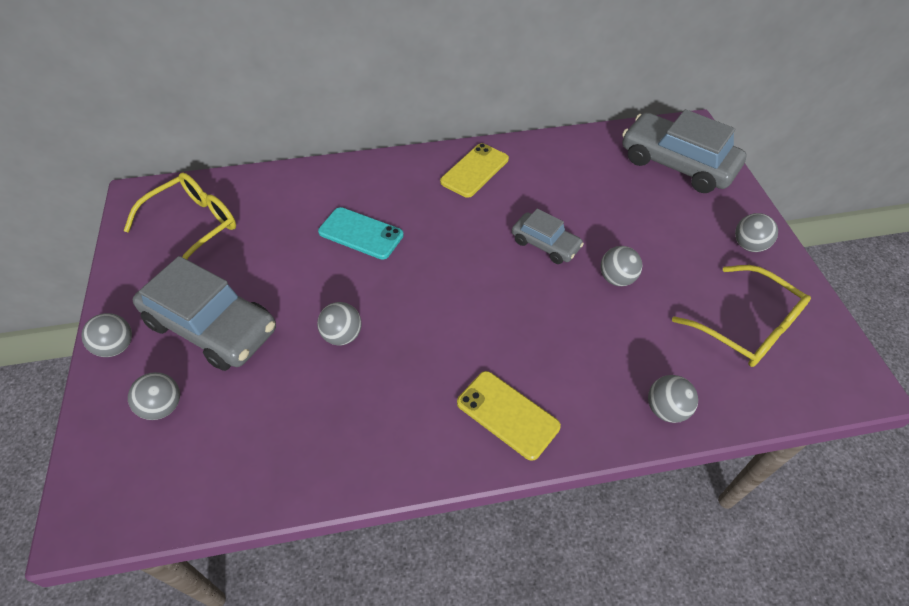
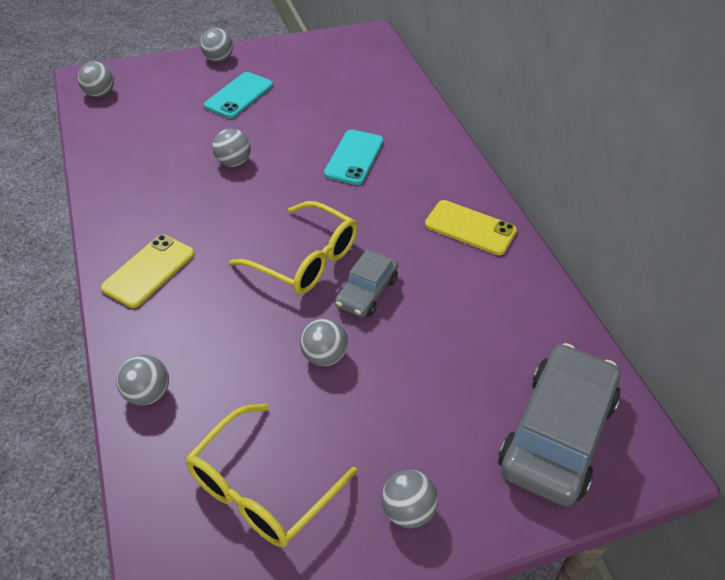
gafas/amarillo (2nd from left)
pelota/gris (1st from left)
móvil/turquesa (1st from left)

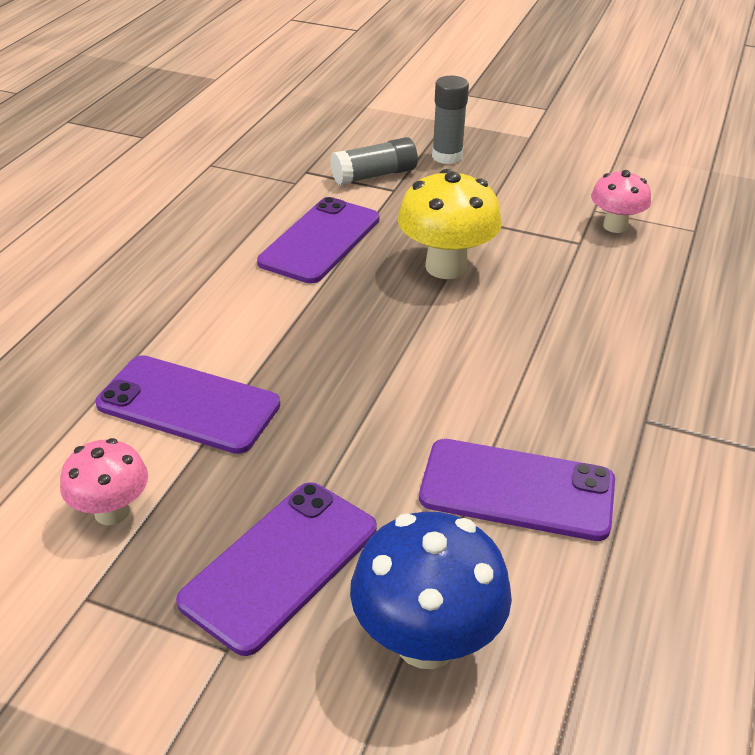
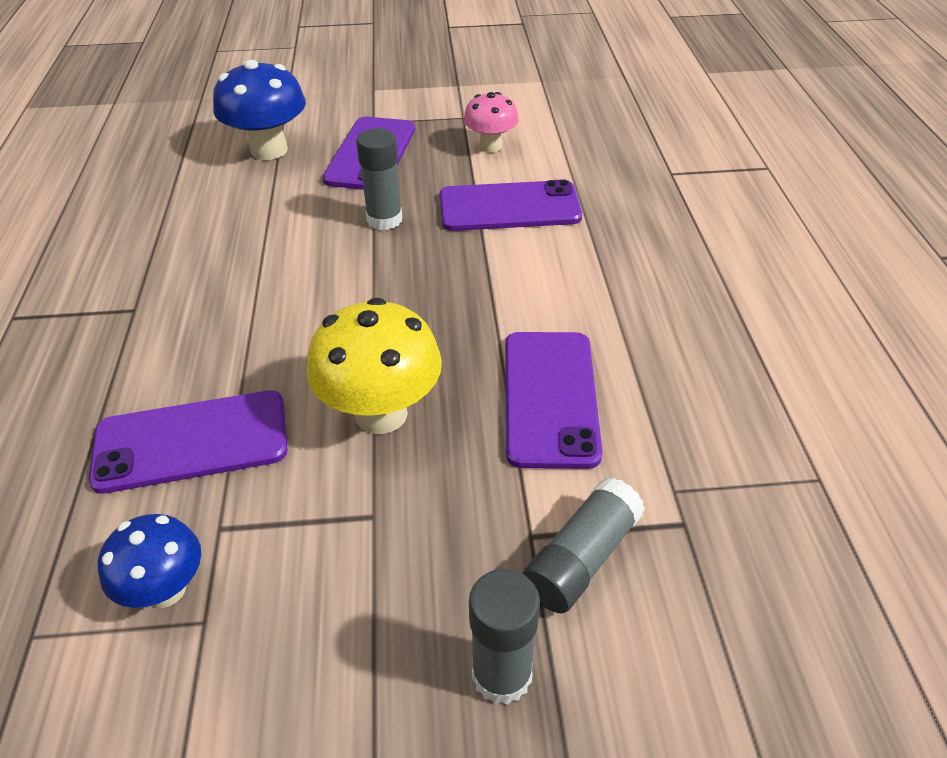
barra de pegamento/gris (1st from left)
móvil/morado (1st from left)
seta/azul (1st from left)

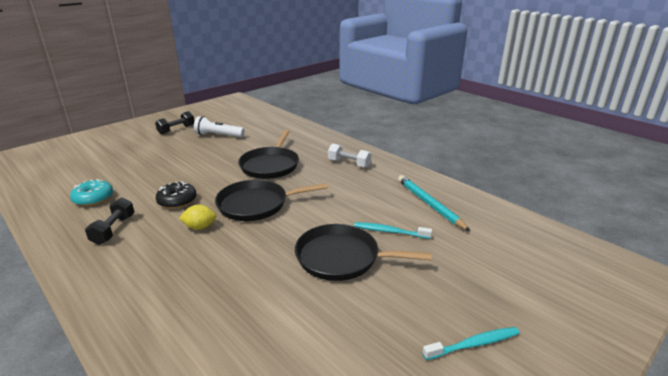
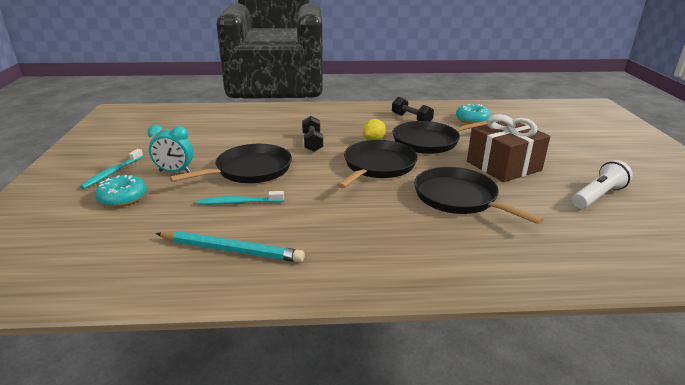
mancuerna/blanco
rosquilla/turquesa (1st from left)
despertador/turquesa
regalo/marrón
mancuerna/negro (1st from left)
sartén/negro (3rd from left)
cepillo de dientes/turquesa (2nd from left)

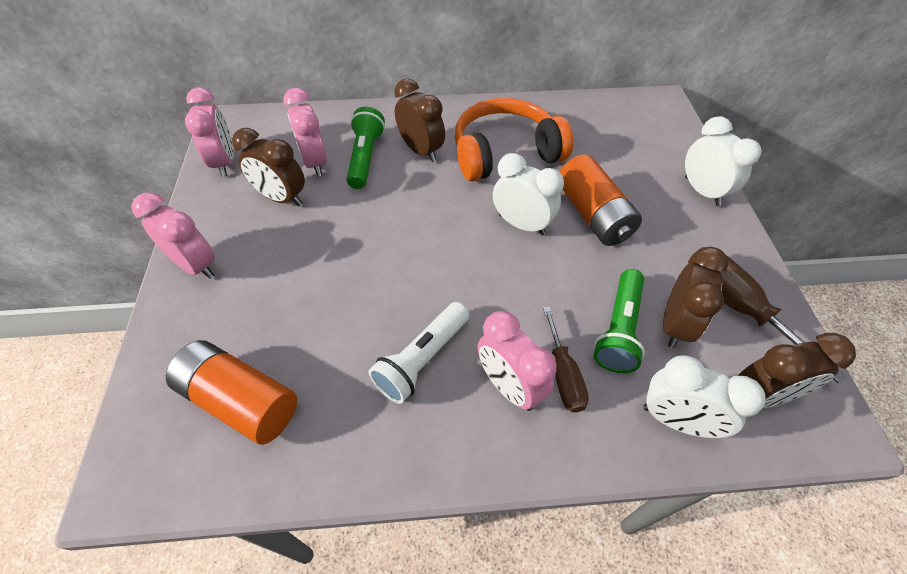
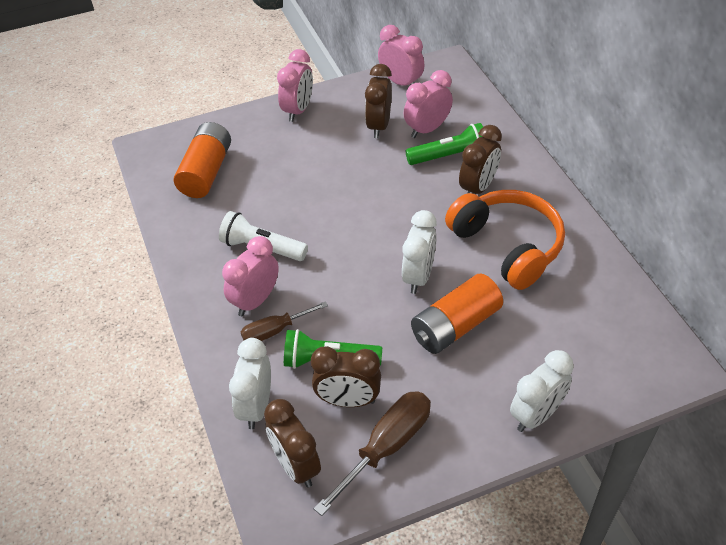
despertador/rosa (3rd from left)

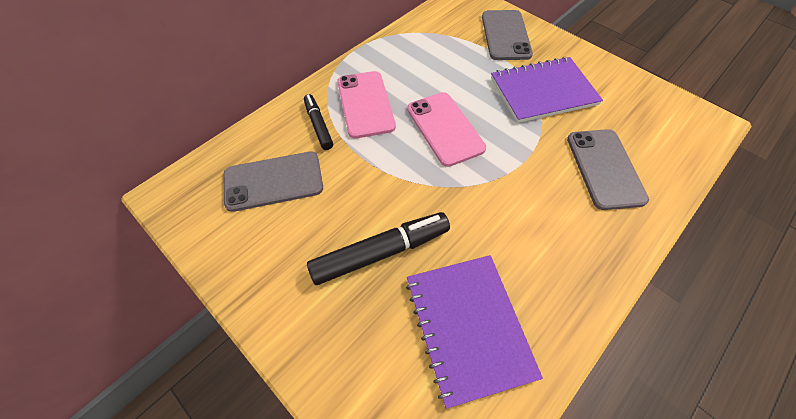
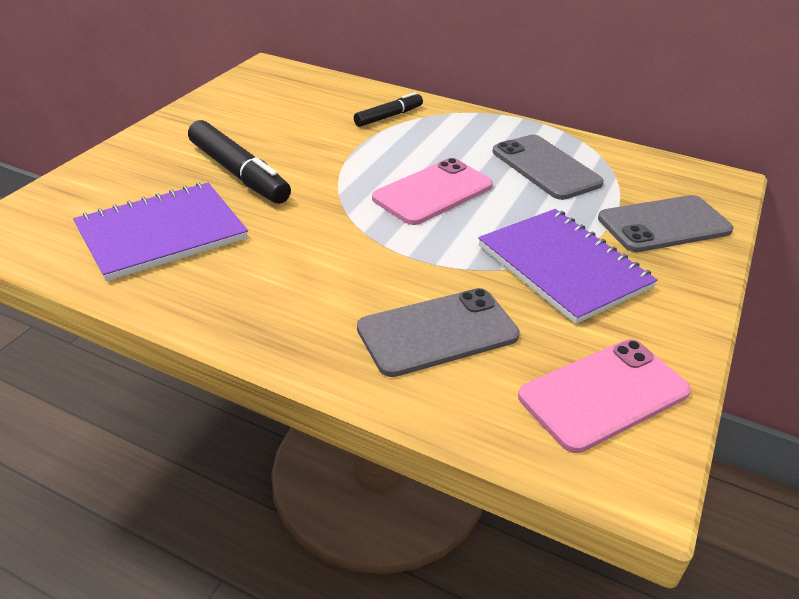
móvil/gris (2nd from left)
móvil/rosa (2nd from left)

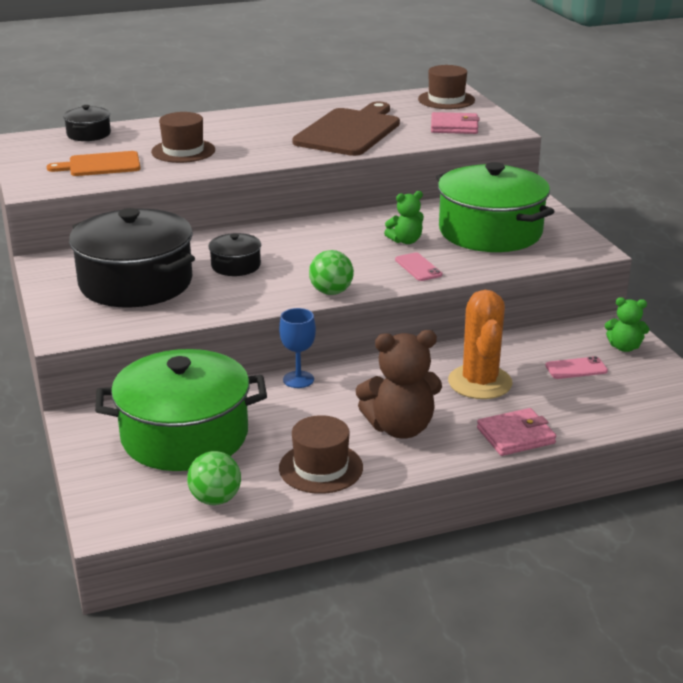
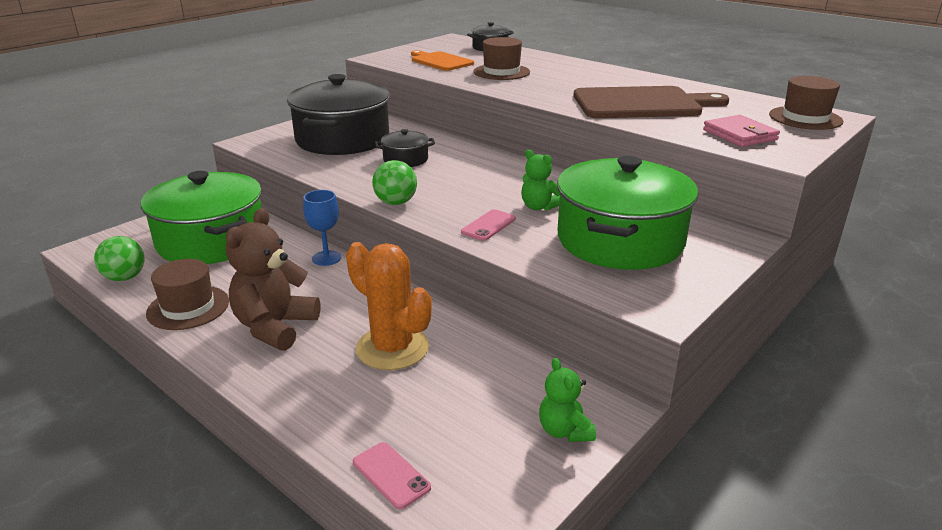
cartera/rosa (2nd from left in the first image)
móvil/rosa (1st from left)
osito/marrón
cactus/naranja

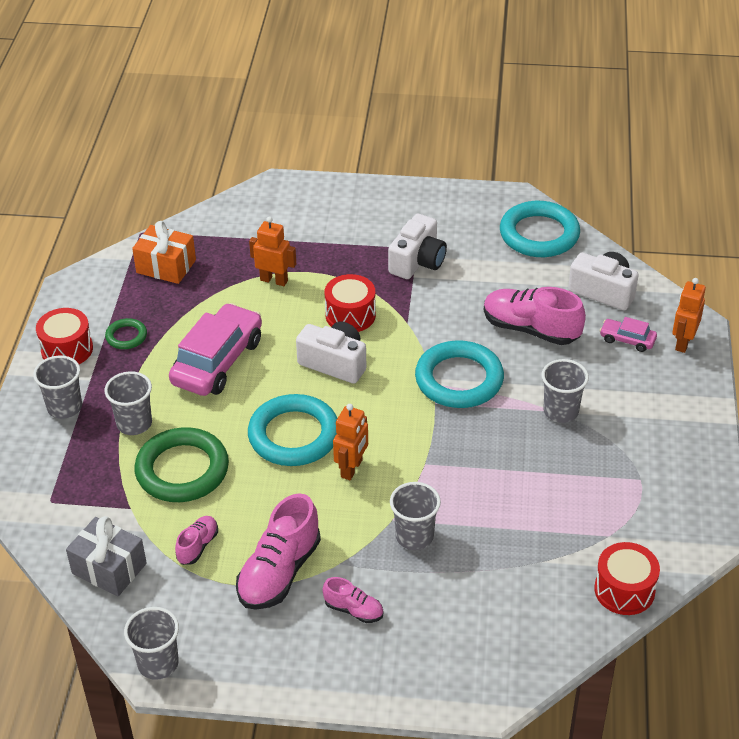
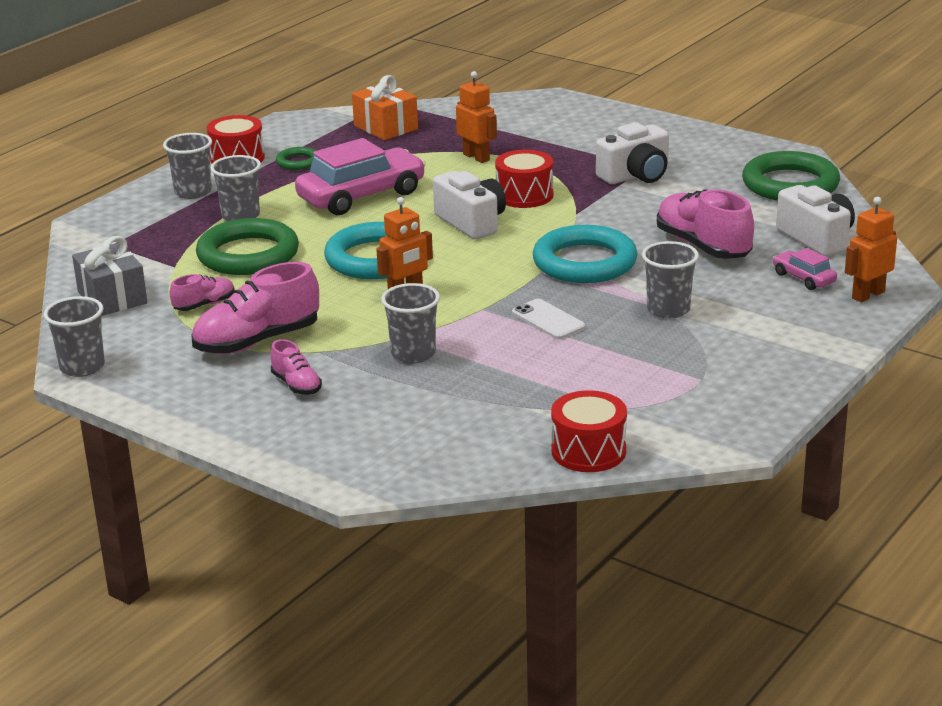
móvil/blanco
anillo/verde (3rd from left)

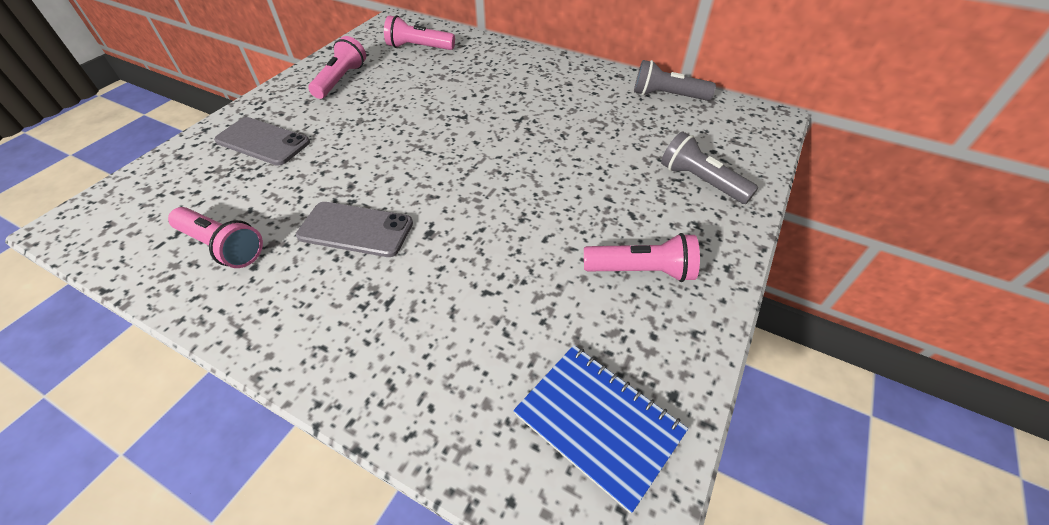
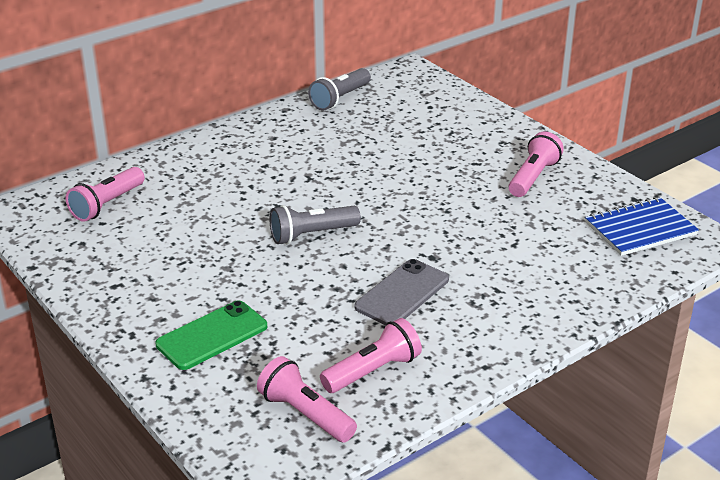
lámpara de mano/rosa (2nd from left)
lámpara de mano/gris (1st from left)
móvil/verde

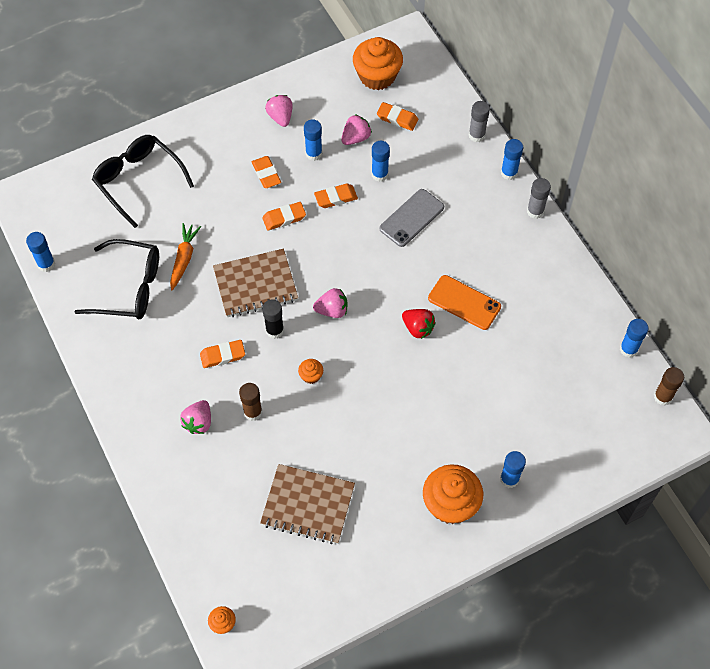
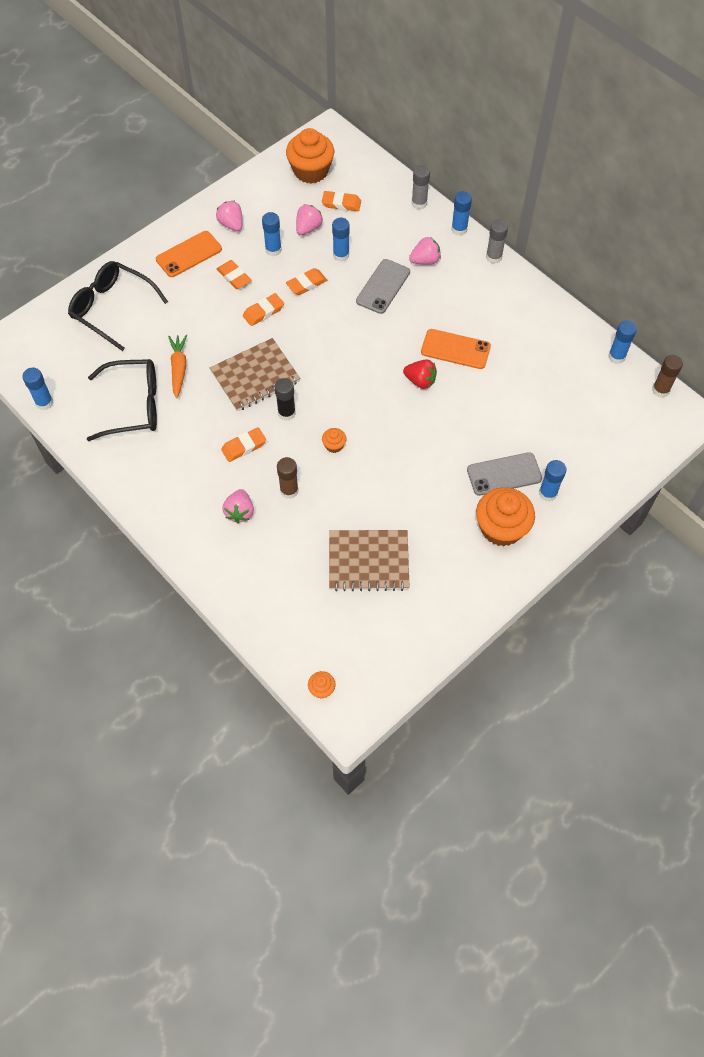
móvil/naranja (1st from left)
móvil/gris (2nd from left)
fresa/rosa (4th from left)

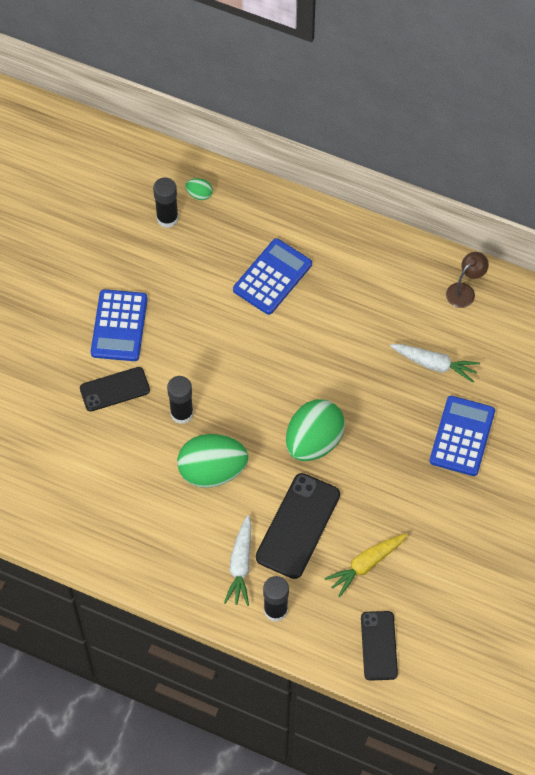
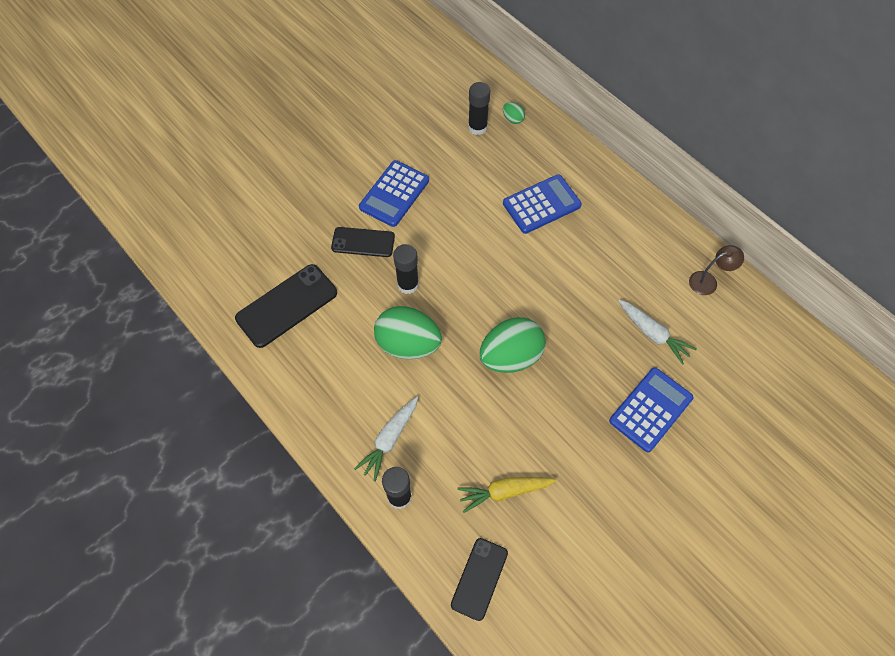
móvil/negro (1st from left)

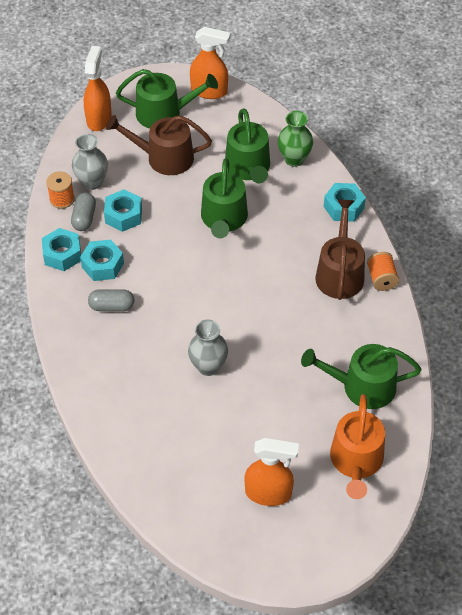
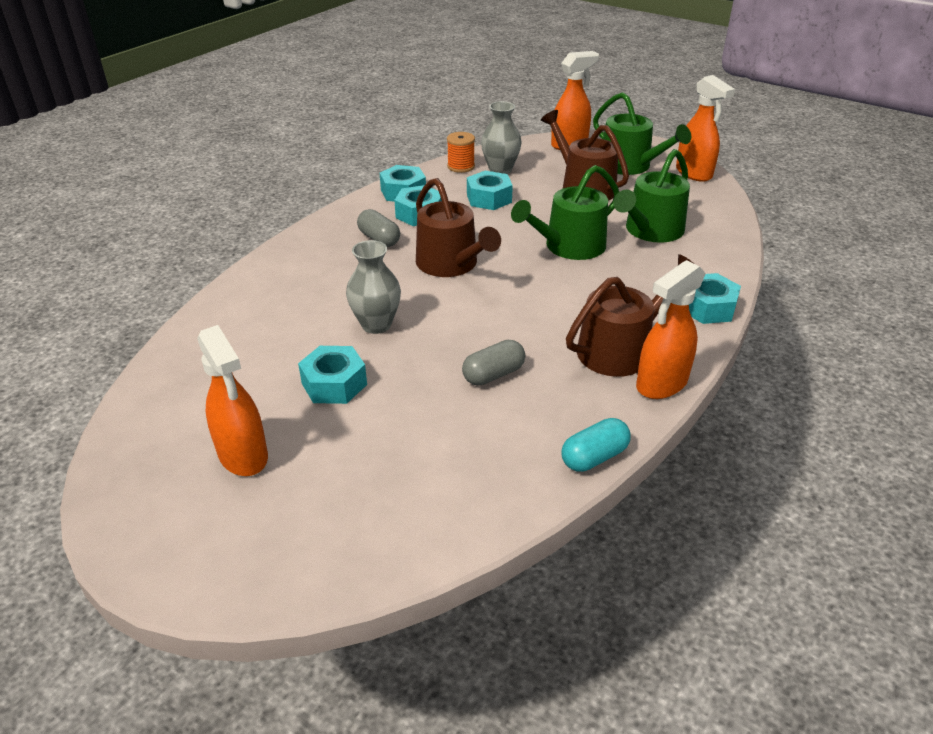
florero/verde
regadera/verde (4th from left in the first image)
regadera/naranja
tuerca/turquesa (1st from left)
regadera/marrón (1st from left)
cápsula/turquesa
cápsula/gris (2nd from left)
pulverizador/naranja (3rd from left)

